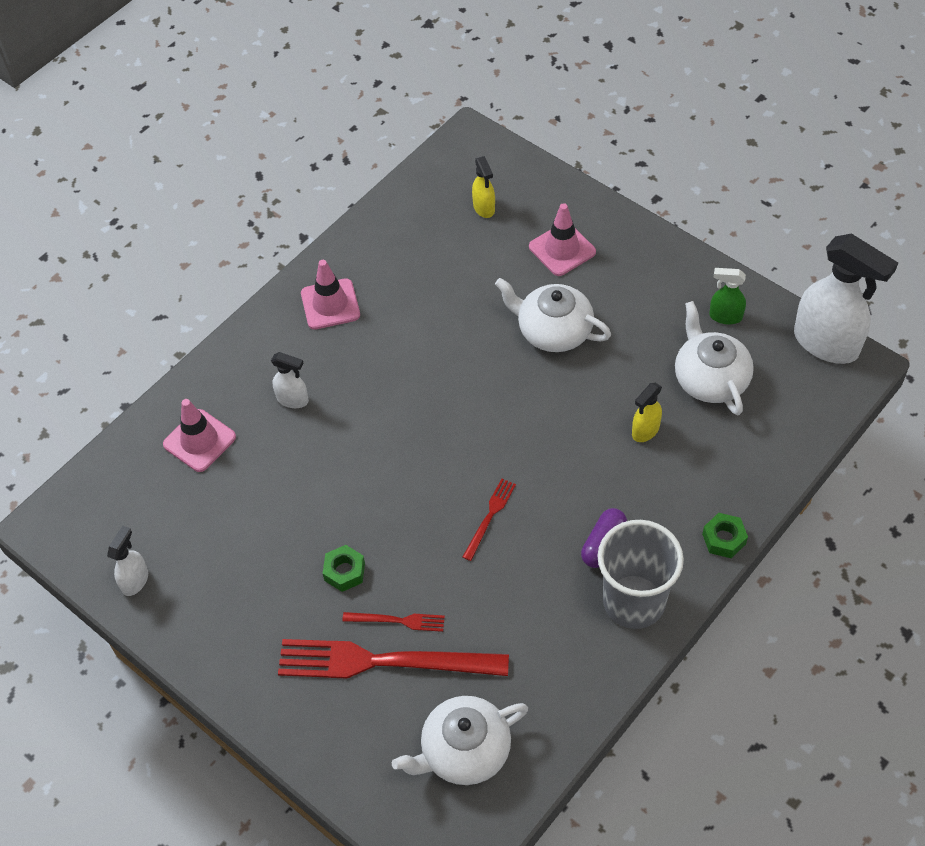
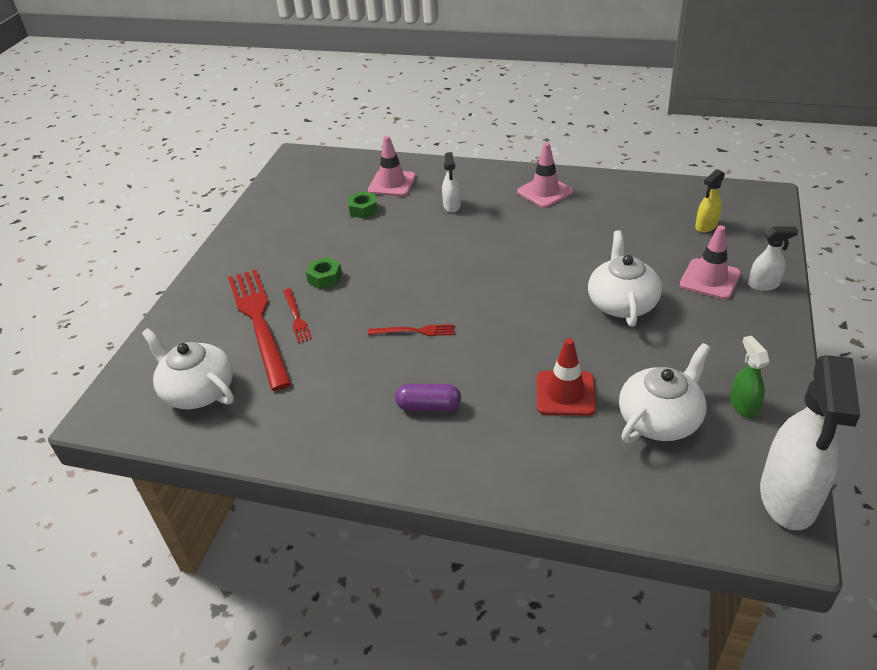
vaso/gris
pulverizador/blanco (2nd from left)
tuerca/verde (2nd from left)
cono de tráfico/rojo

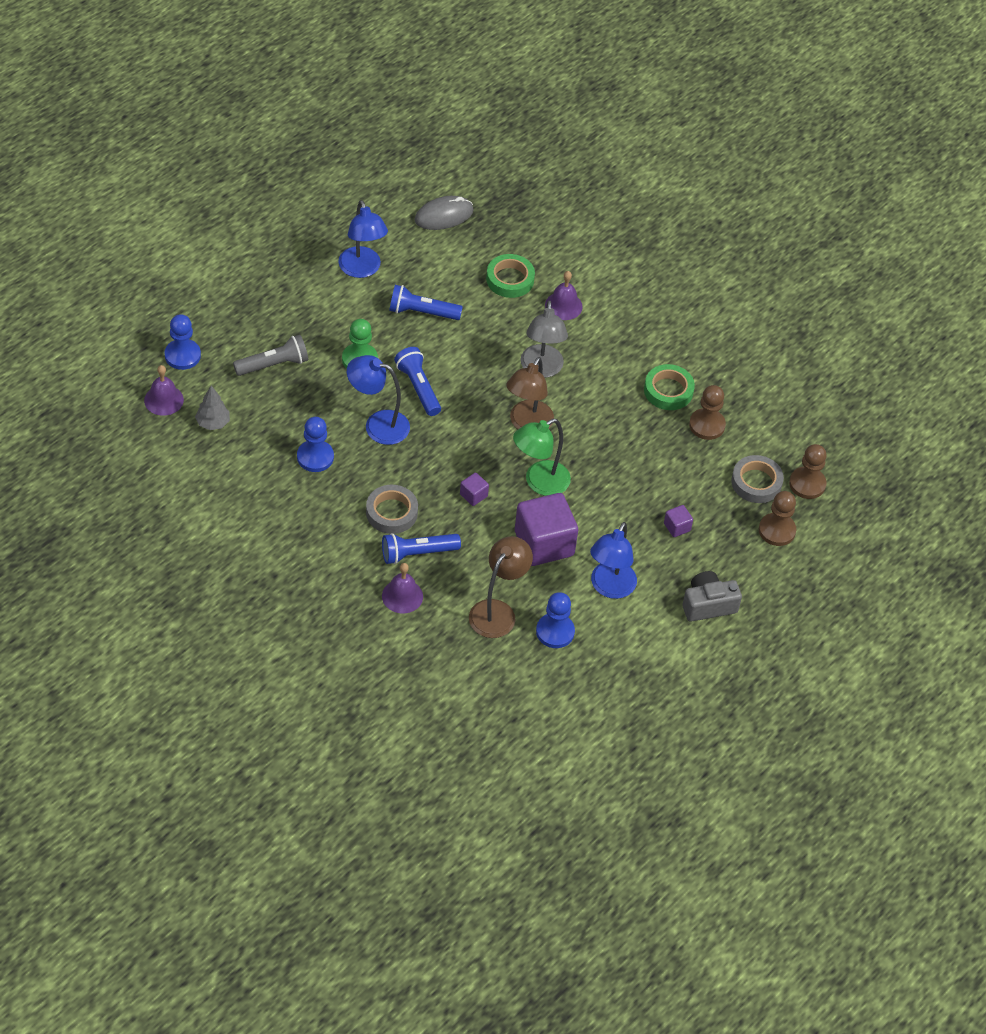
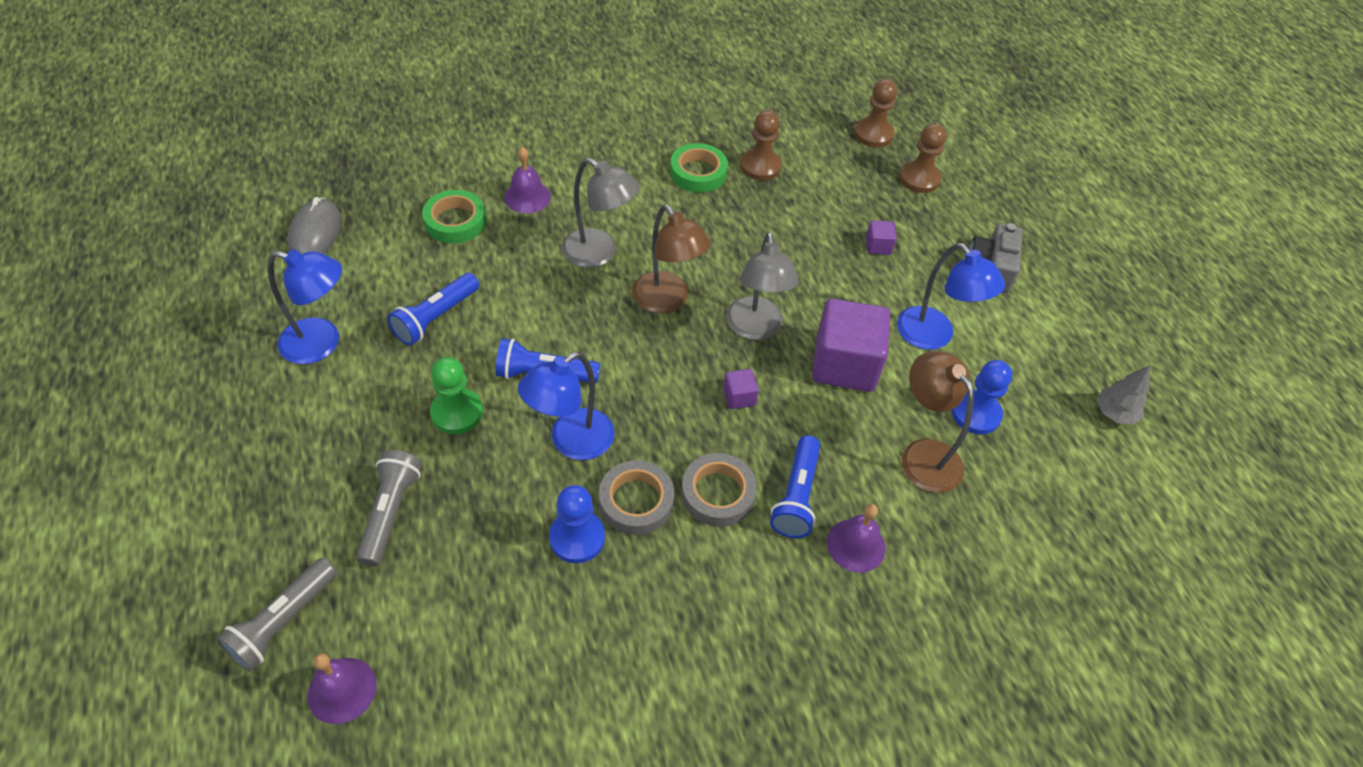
árbol/gris
cinta adhesiva/gris (1st from left)
lámpara de mano/gris (1st from left)
lámpara/gris (2nd from left)

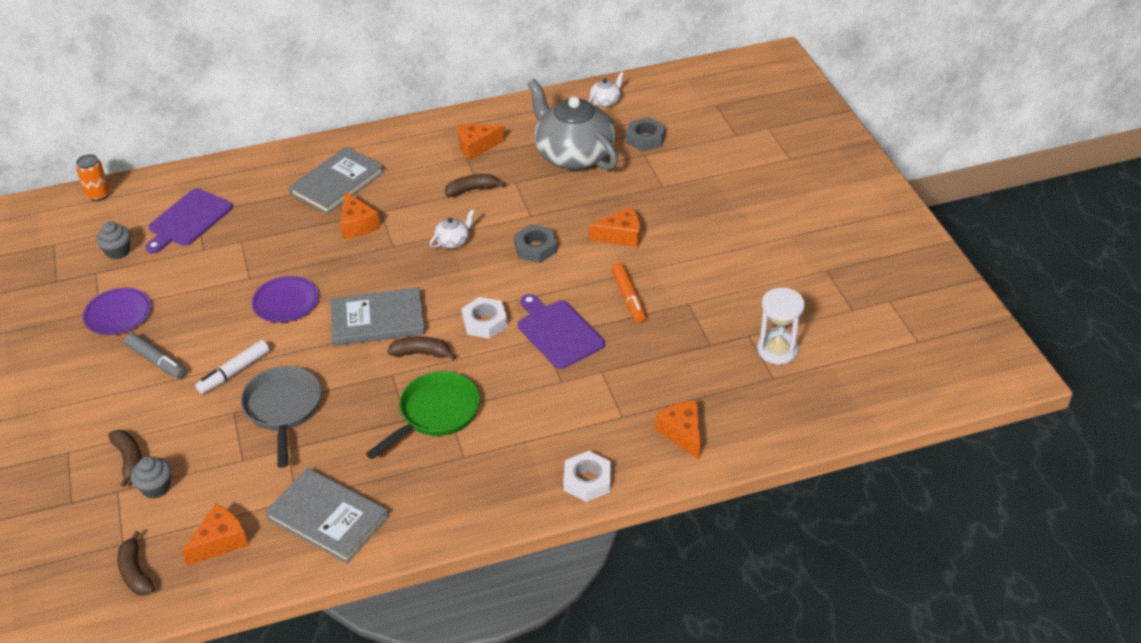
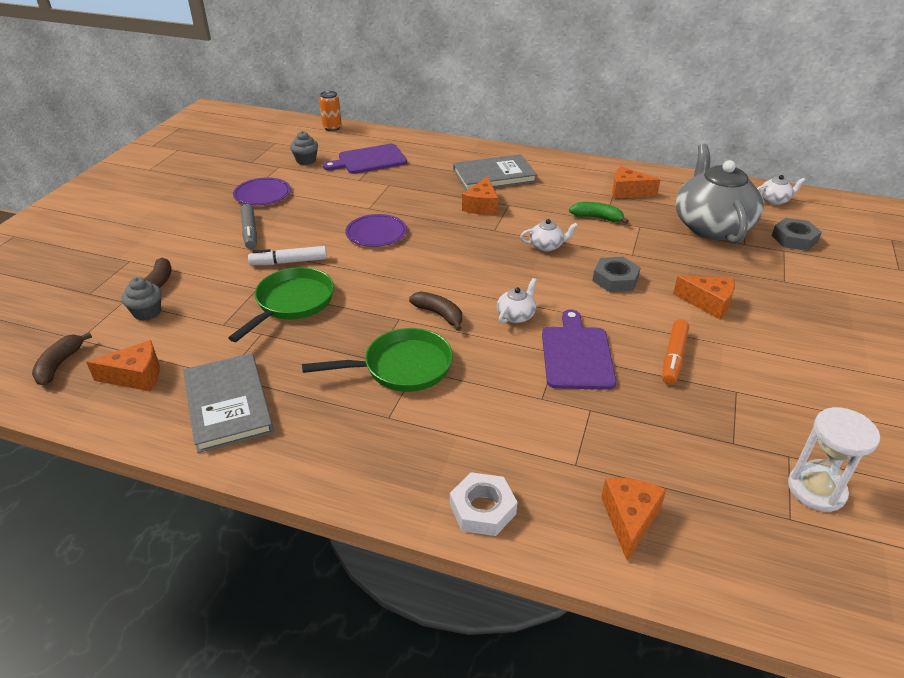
libro/gris (3rd from left in the first image)
tetera/blanco (1st from left)
sartén/verde (1st from left)
plátano/verde

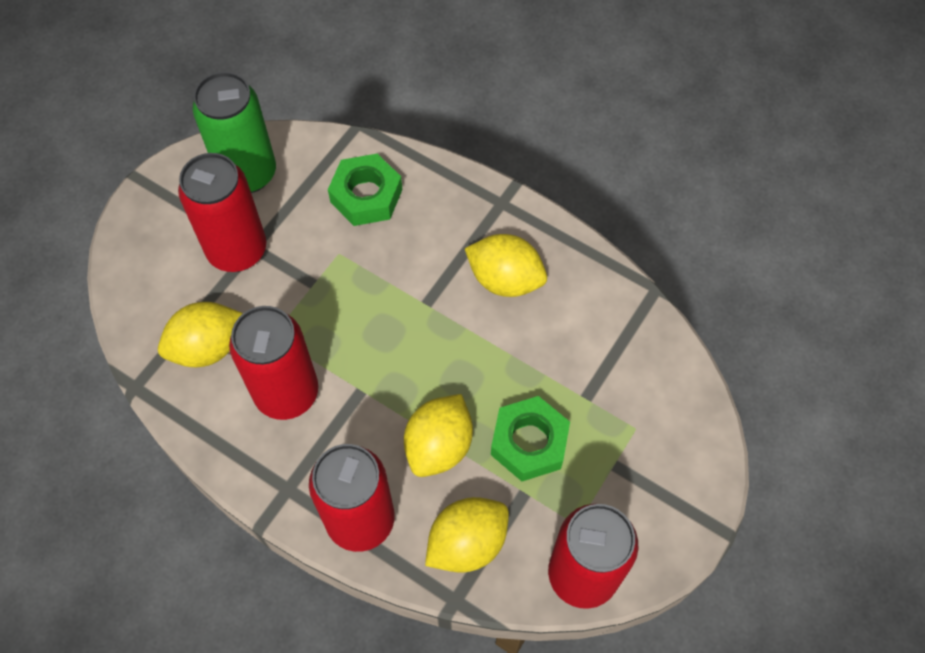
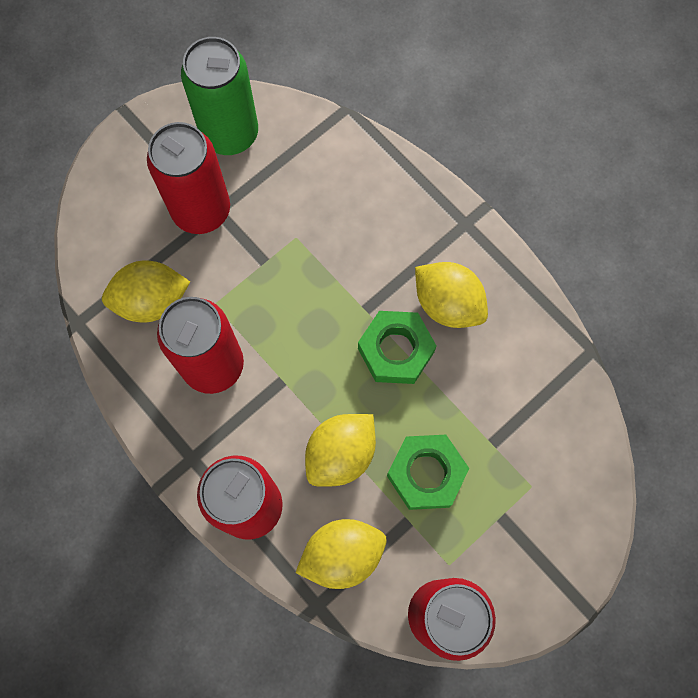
tuerca/verde (1st from left)

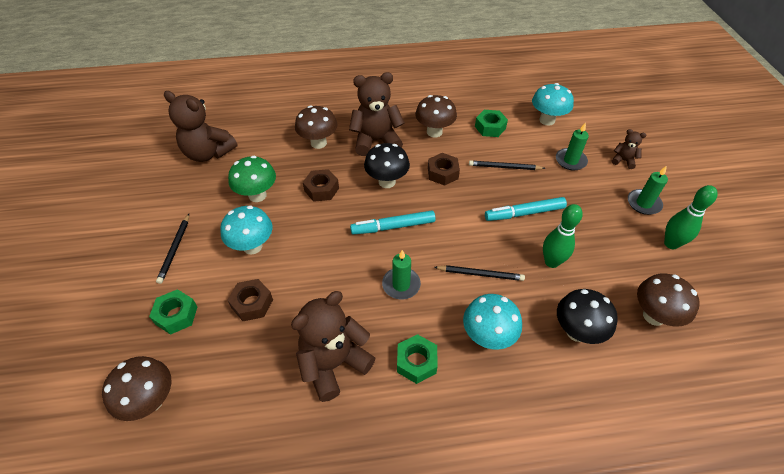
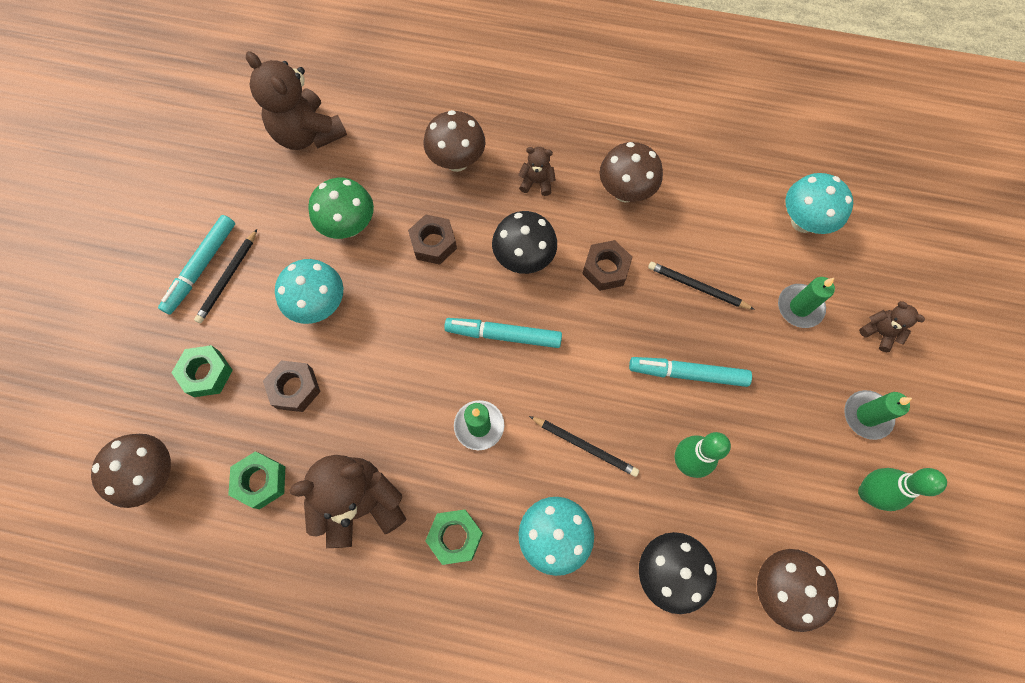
rotulador/turquesa (1st from left)
tuerca/verde (2nd from left)
osito/marrón (3rd from left)

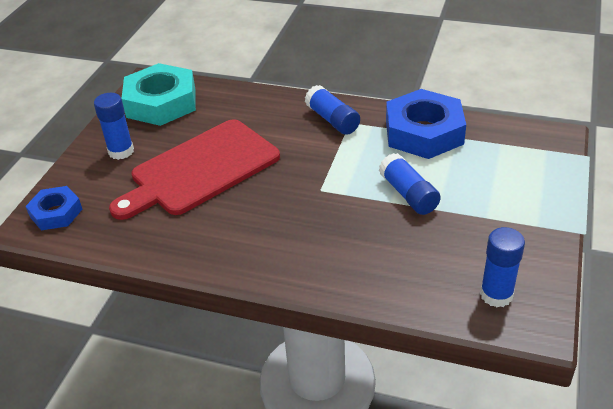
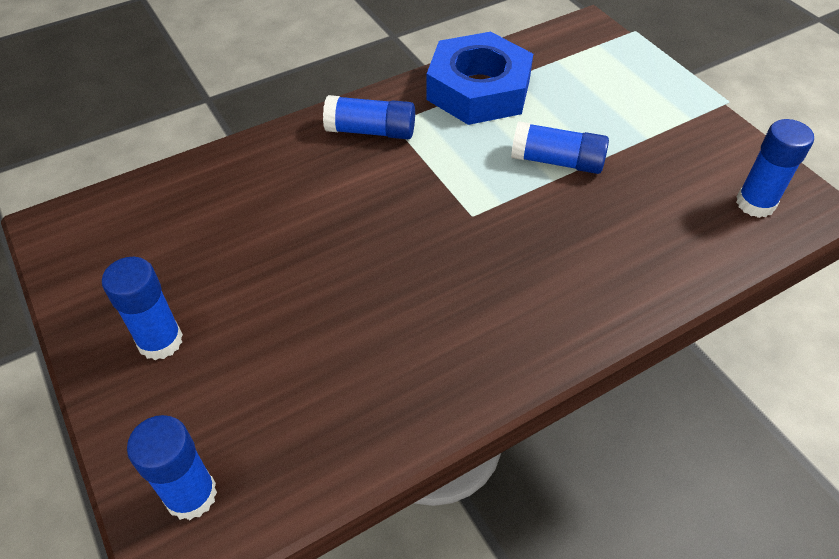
tabla de cortar/rojo
tuerca/turquesa
barra de pegamento/azul (2nd from left)

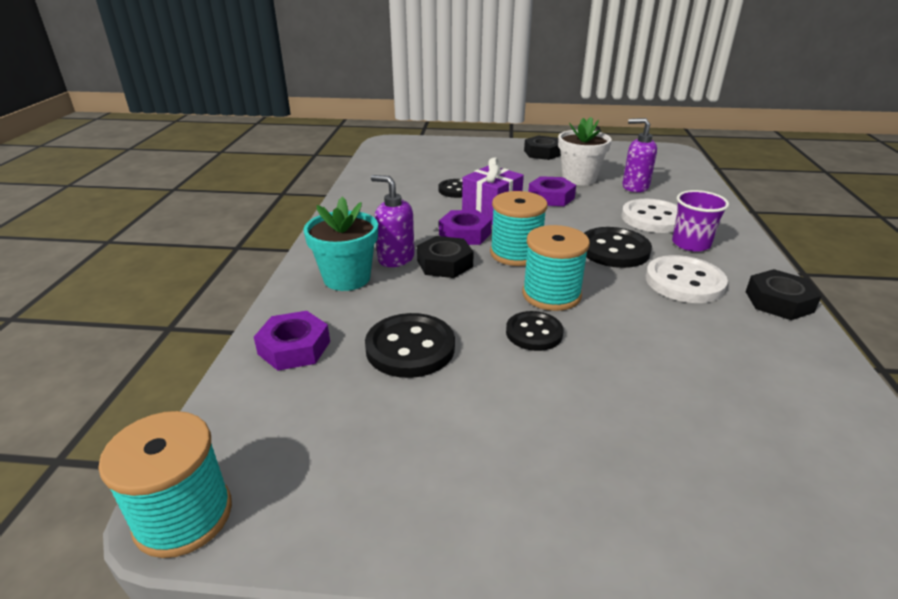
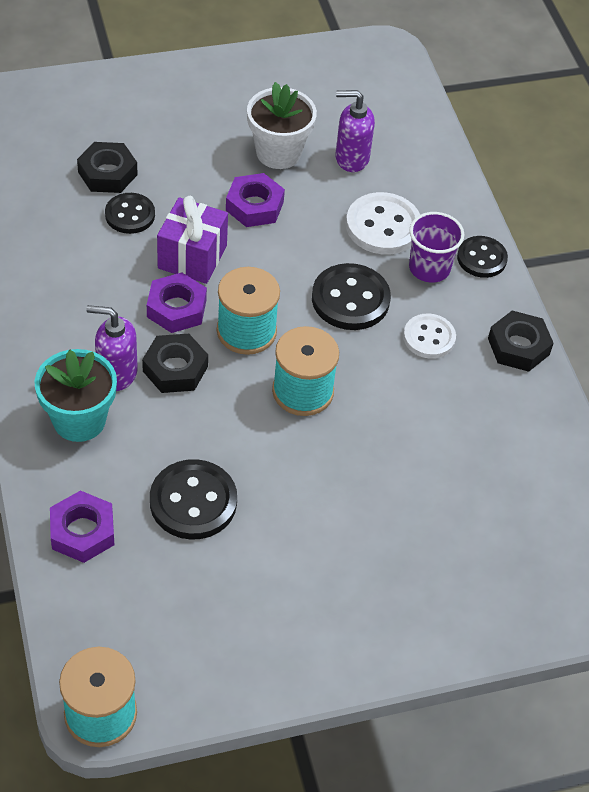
botón/negro (4th from left)
tuerca/negro (1st from left)
botón/blanco (2nd from left)

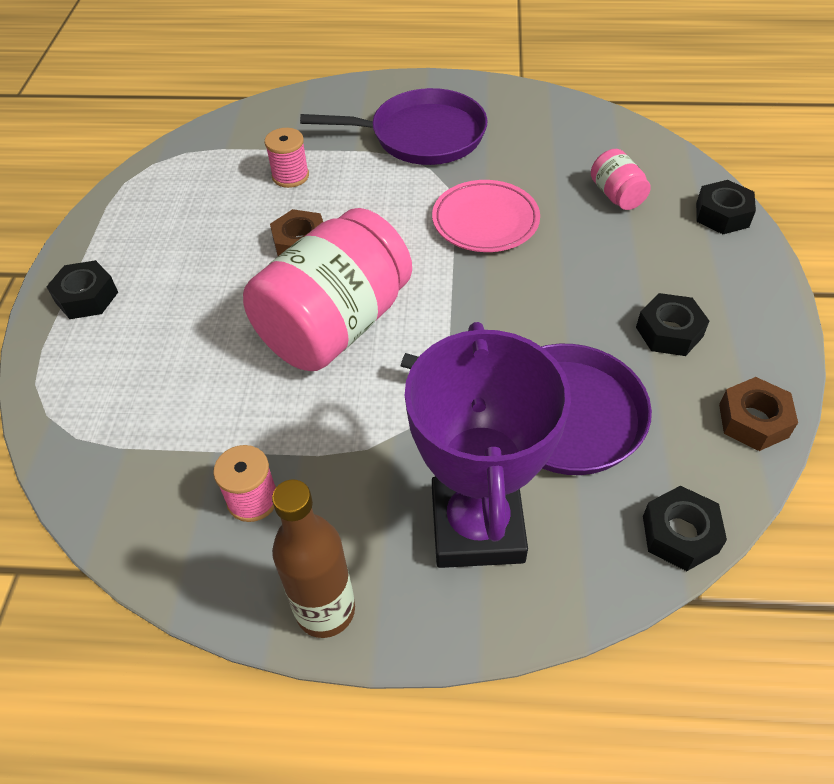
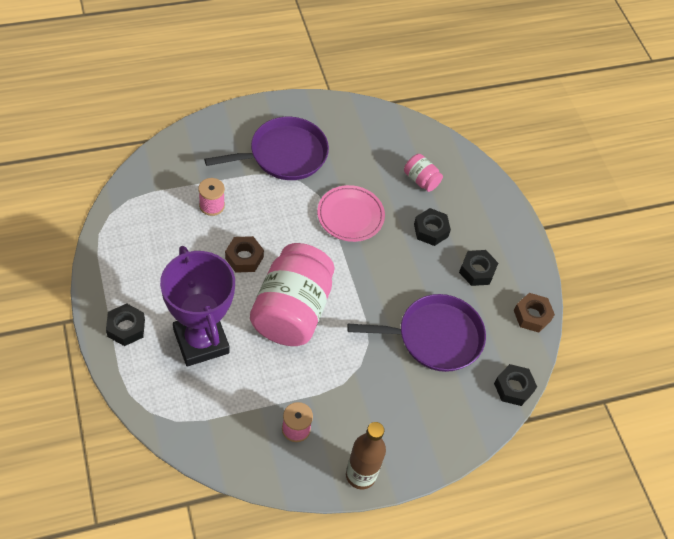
trofeo/morado
tuerca/negro (2nd from left)

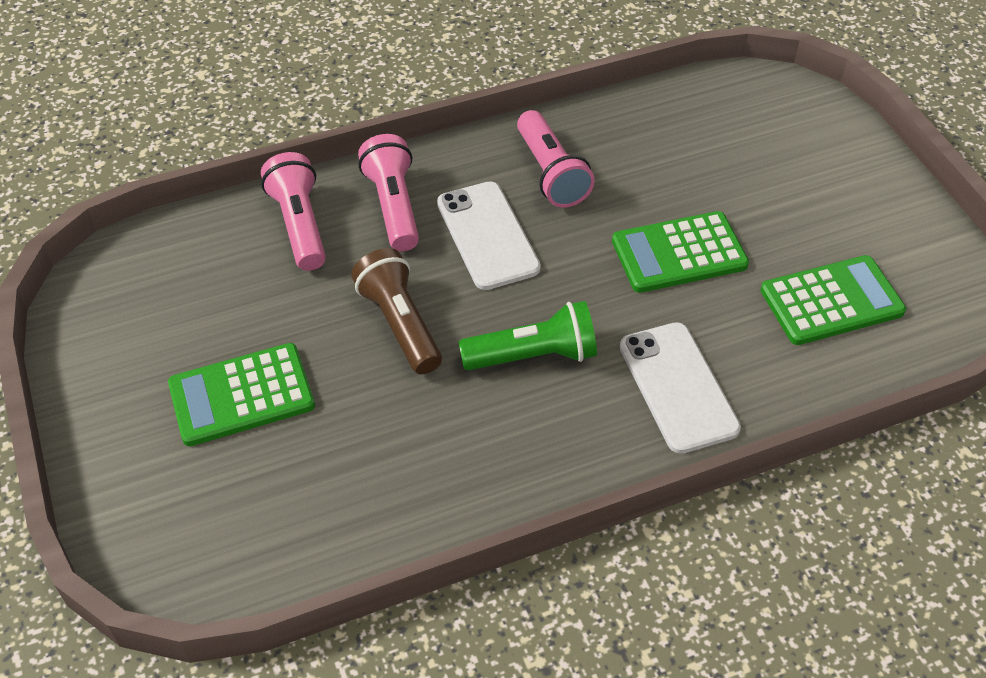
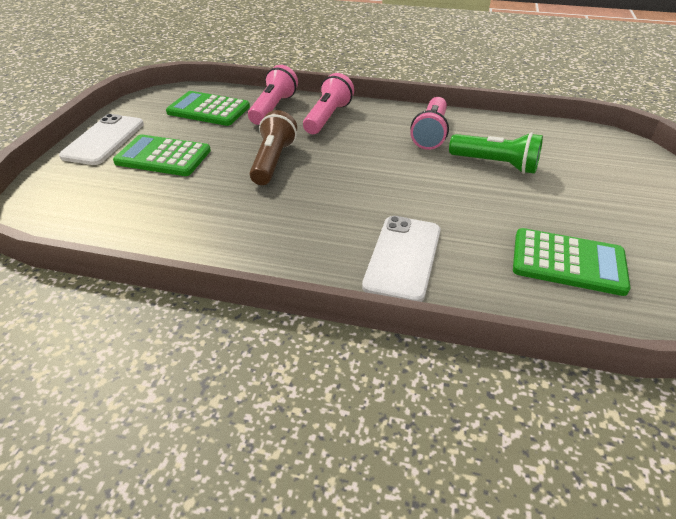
móvil/blanco (1st from left)
lámpara de mano/verde
calculadora/verde (2nd from left)

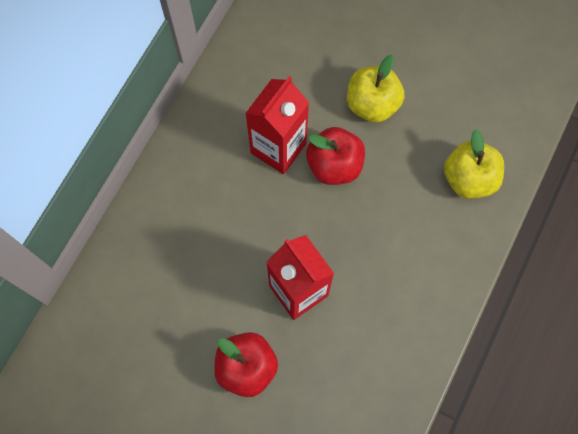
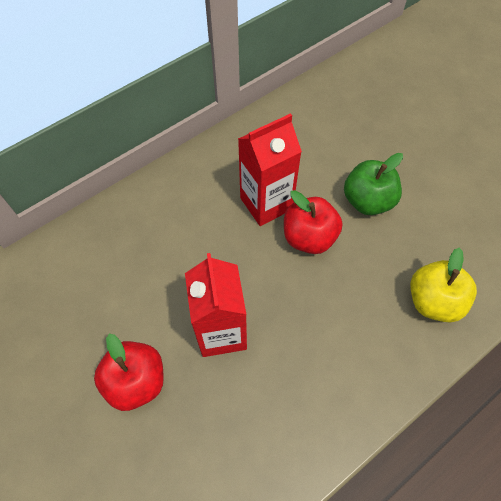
manzana/verde

